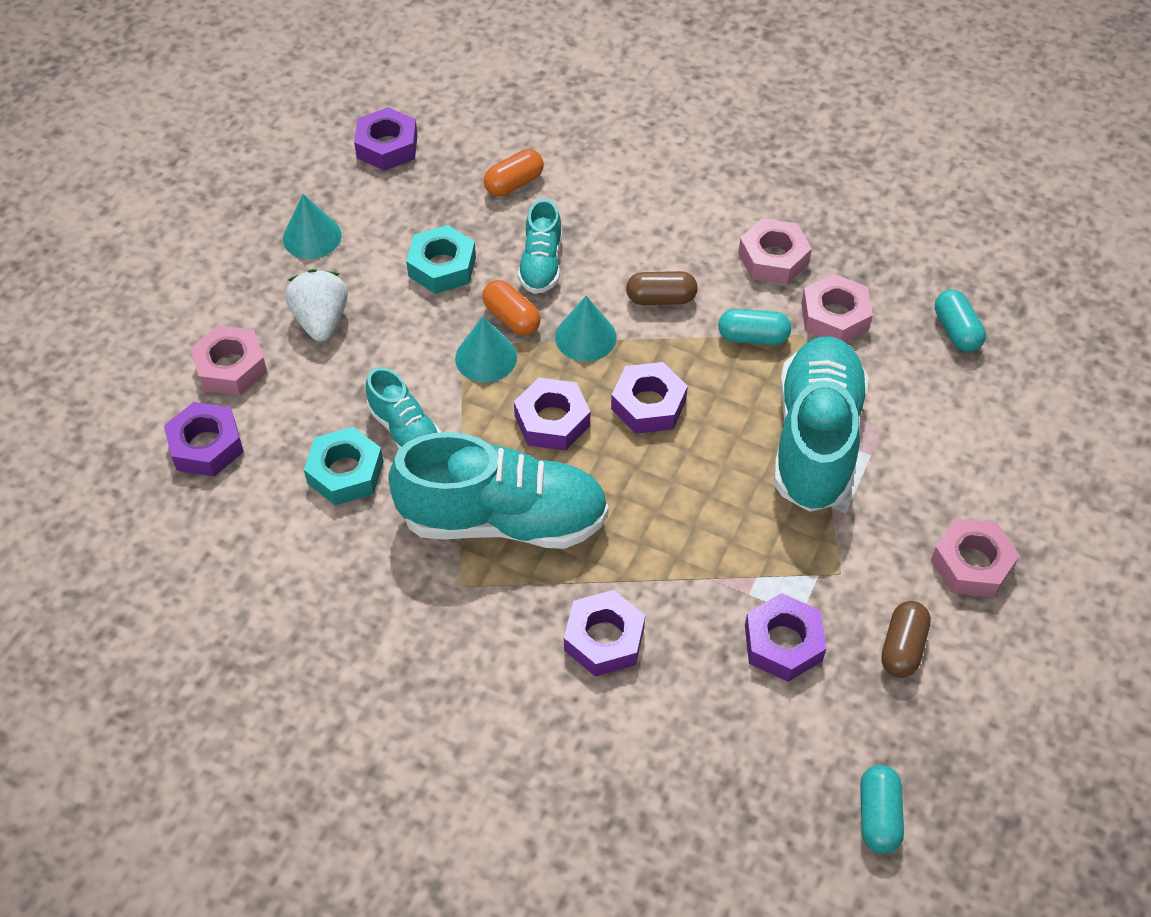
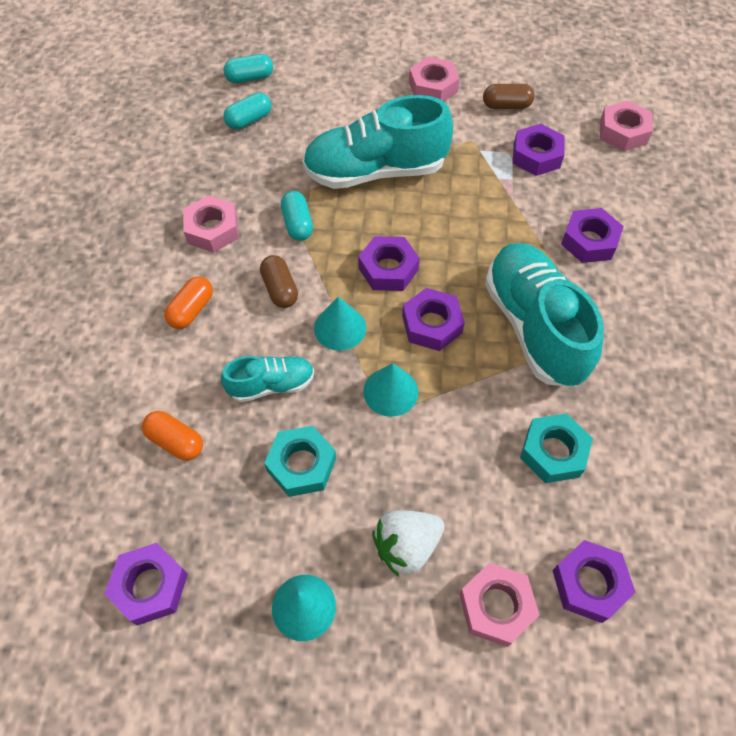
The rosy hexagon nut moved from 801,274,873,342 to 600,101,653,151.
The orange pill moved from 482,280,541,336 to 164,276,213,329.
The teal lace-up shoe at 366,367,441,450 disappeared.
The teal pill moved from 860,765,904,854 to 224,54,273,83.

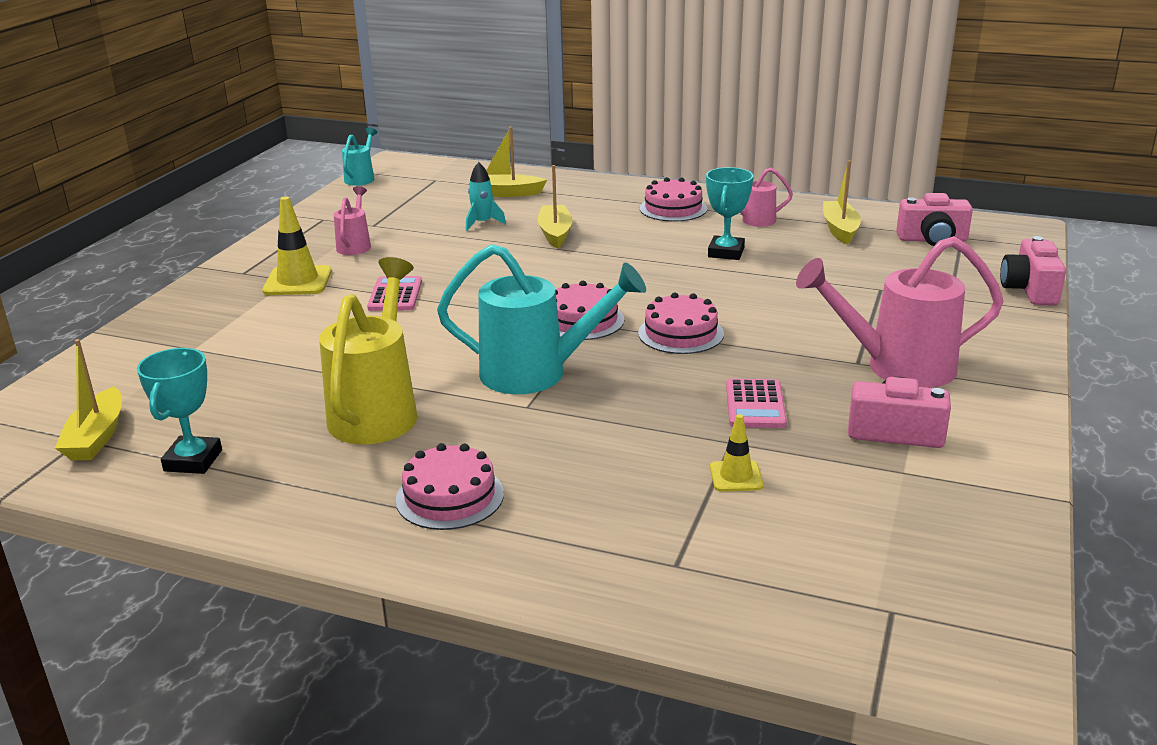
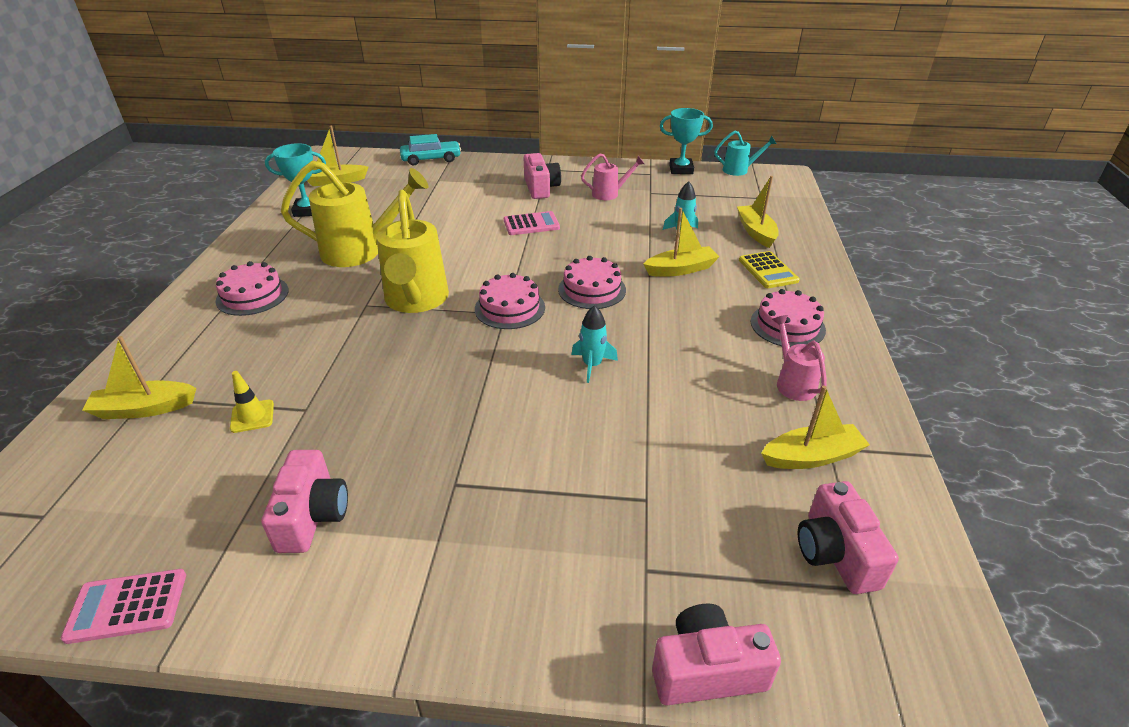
The teal trophy moved from 706,167,753,260 to 660,108,713,174.
The bright yellow road cone at 262,197,332,295 was replaced by the rosy photo camera at 524,153,561,199.
The rosy watering pot at 796,236,1004,388 disappeared.
The teal watering pot at 437,244,646,394 became the bright yellow watering pot at 376,190,449,313.
The rosy cake moved from 638,293,724,354 to 558,256,626,309.
The rosy calculator moved from 726,379,787,428 to 61,569,186,644.
The teal toy car at 400,134,461,165 appeared.
The bright yellow calculator at 739,251,800,288 appeared.
The teal rocket at 572,305,618,383 appeared.
The bright yellow sailboat at 82,336,196,419 appeared.

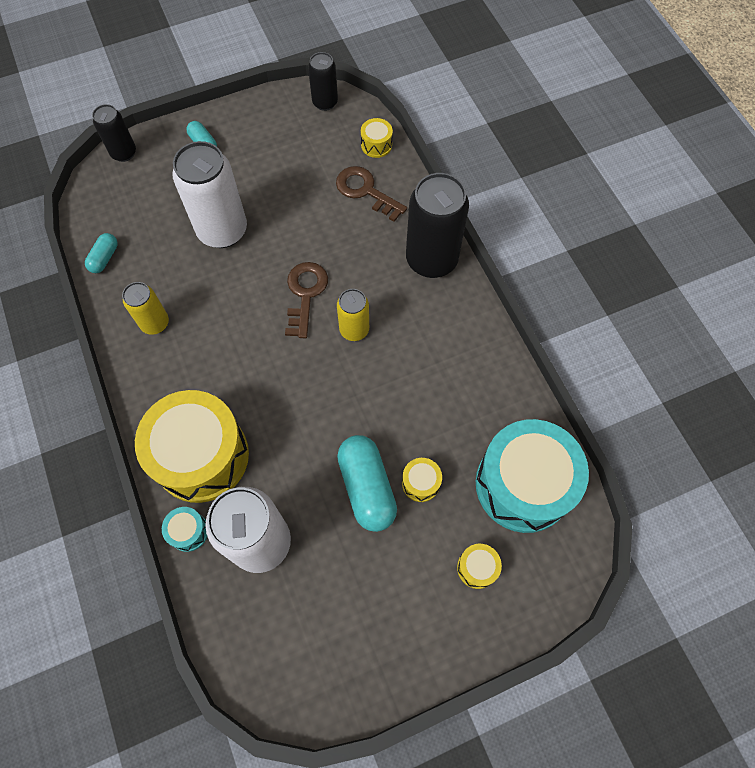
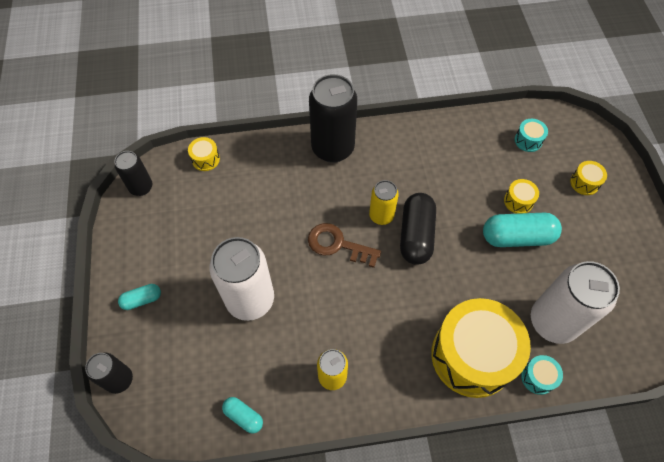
The dark brown key at 336,166,407,222 disappeared.
The teal toy drum at 476,419,589,533 changed to 0.40 times the size.
The black pill at 400,193,436,265 appeared.

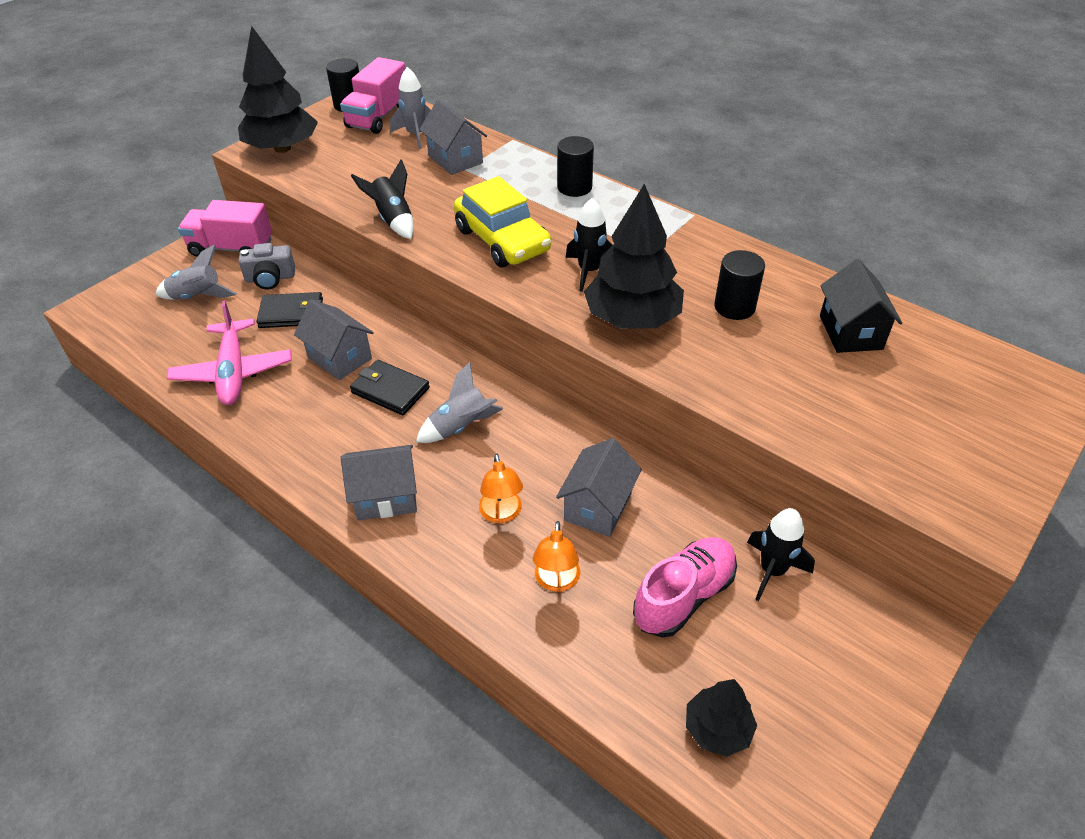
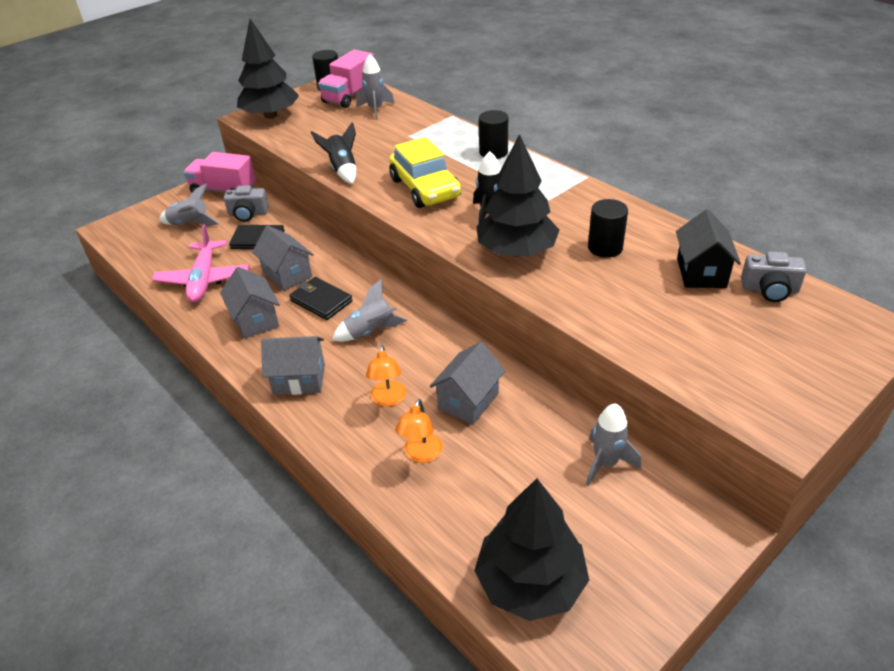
The gray cottage moved from 419,100,487,175 to 220,267,280,339.
The black rocket at 747,508,815,601 became the gray rocket at 586,403,641,486.
The rosy lace-up shoe at 633,537,737,637 disappeared.
The black fir tree at 686,679,757,757 changed to 1.83 times the size.
The gray photo camera at 741,251,806,302 appeared.

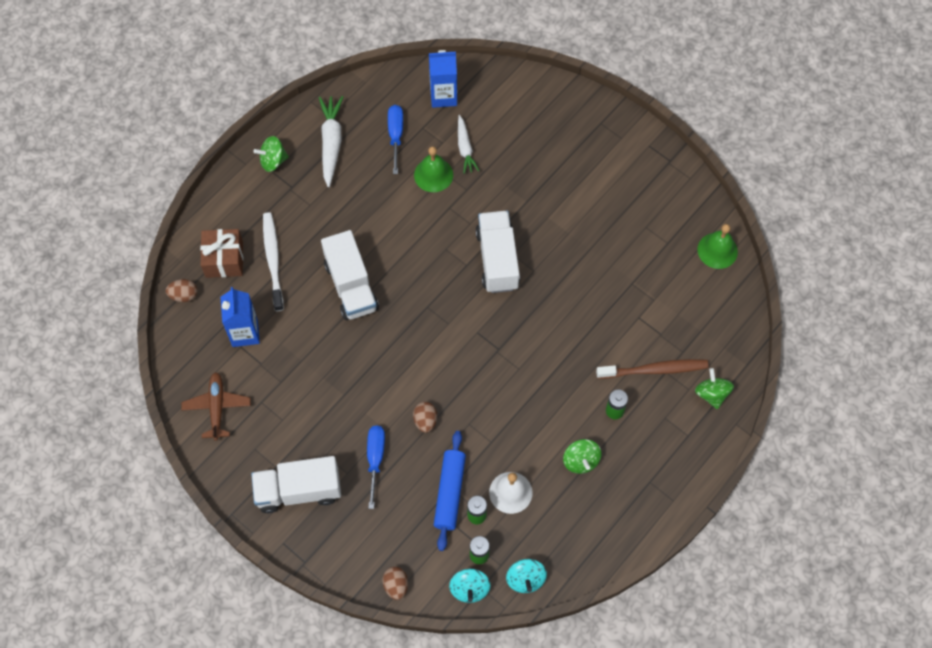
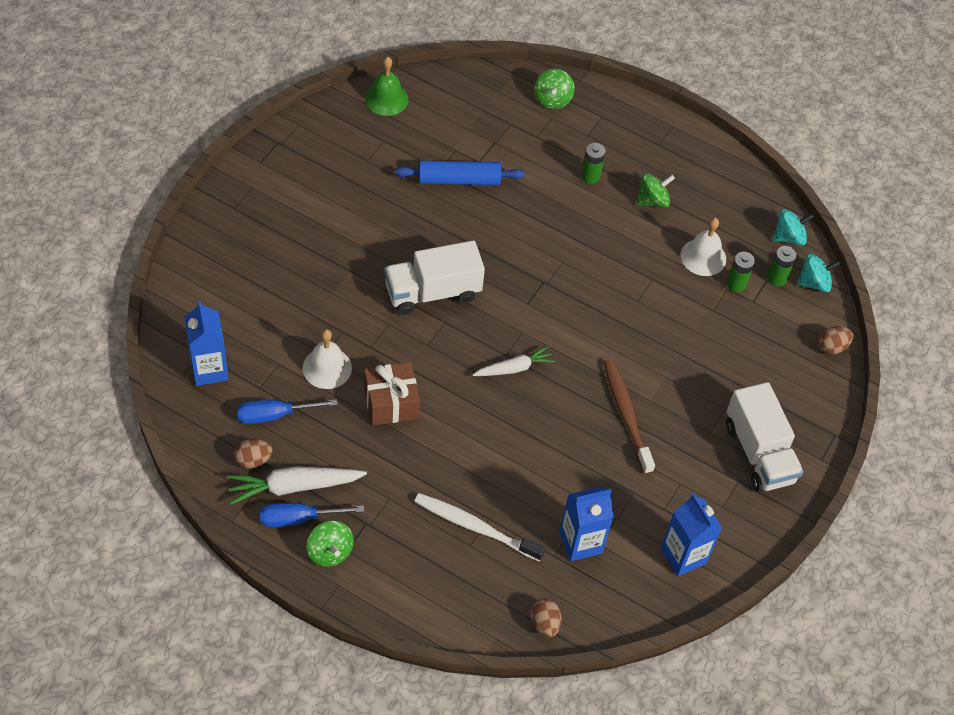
The white carrot moved from 458,115,479,174 to 473,346,555,376.
The emerald school bell at 414,146,453,192 became the white school bell at 303,329,352,389.
The white tooth brush at 263,212,284,311 turned 45 degrees clockwise.
The dark brown gift moved from 200,229,243,278 to 364,362,420,426.
The white lorry at 321,230,379,320 disappeared.
The dark brown tooth brush moved from 596,359,709,379 to 603,359,655,474.
The emerald whirligig at 695,368,734,409 turned 60 degrees counterclockwise.
The dark brown aeroplane at 181,372,251,441 was replaced by the cobalt juice carton at 661,494,722,576.
The dark brown egg shape moved from 413,402,437,433 to 234,439,273,468.
The cobalt flat screwdriver moved from 367,426,385,509 to 260,503,364,527.
The cobalt rolling pin moved from 434,431,466,551 to 395,161,525,185.

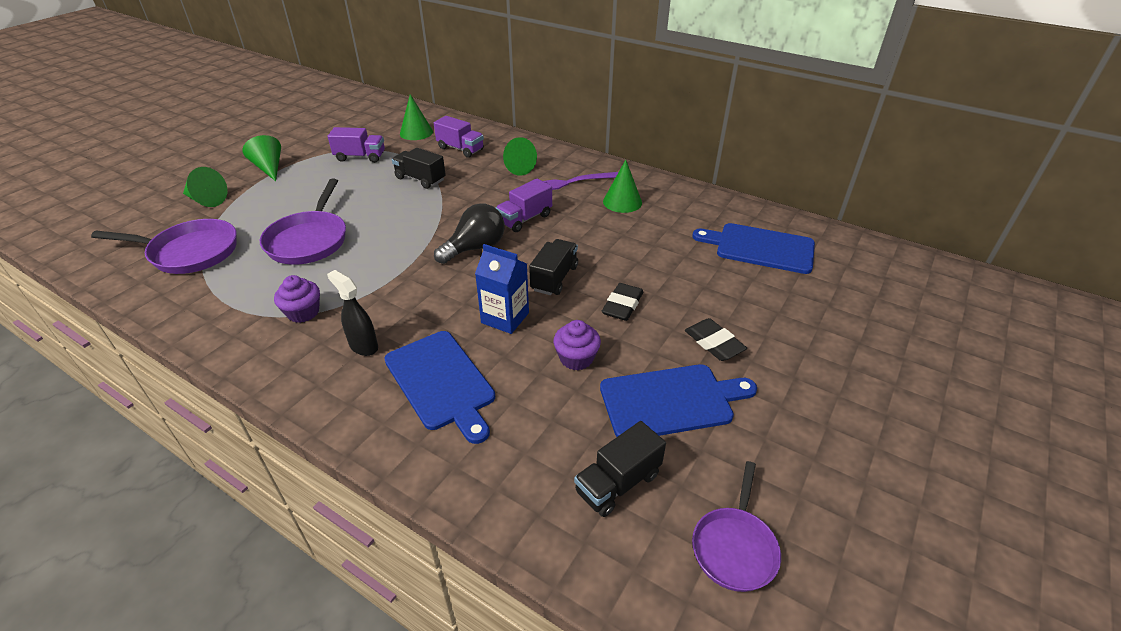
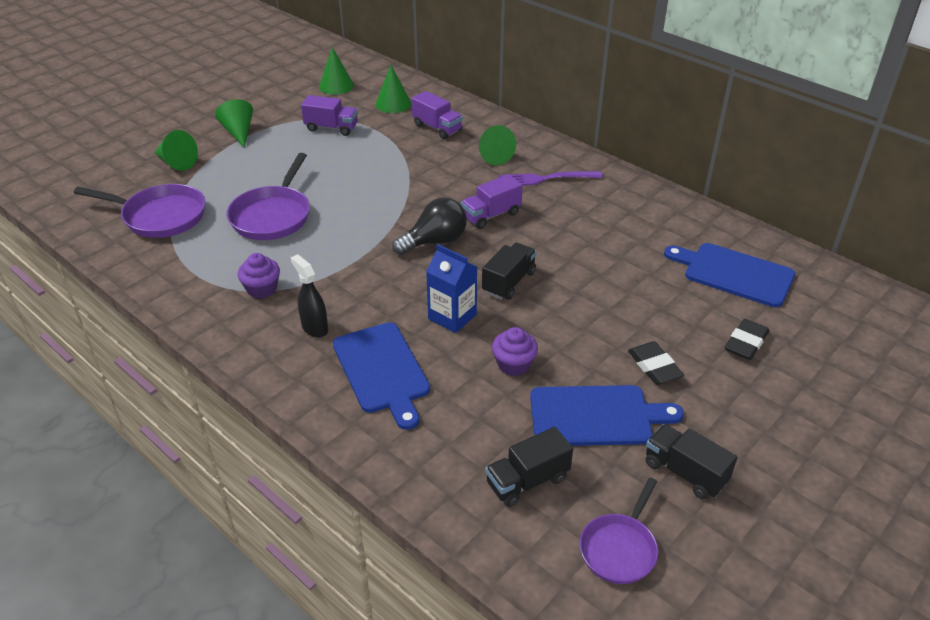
The black lorry moved from 392,148,446,189 to 646,424,737,499.
The emerald solid cone moved from 603,160,642,213 to 319,47,354,95.
The black gum eraser moved from 602,283,644,321 to 725,319,769,360.

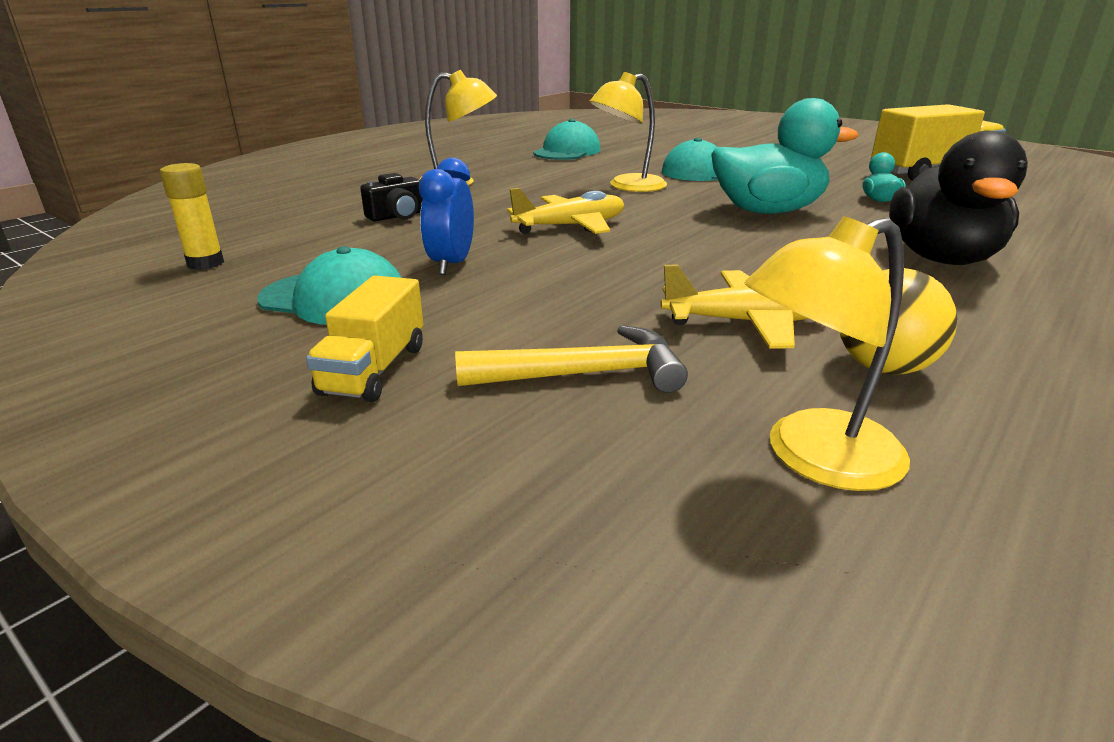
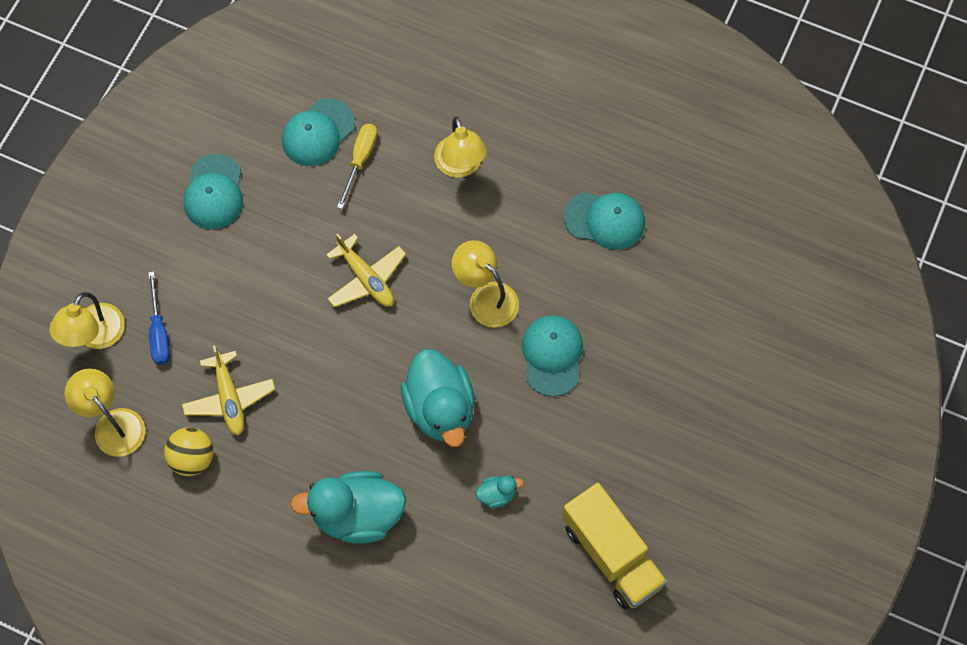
The black rubber duck at 889,131,1028,265 became the teal rubber duck at 290,471,406,543.
The cobalt alarm clock at 419,158,474,275 disappeared.
The bright yellow glue at 160,163,224,270 disappeared.
The black photo camera at 360,173,423,221 was replaced by the bright yellow flat screwdriver at 337,124,377,209.
The bright yellow lorry at 306,275,423,402 disappeared.
The bright yellow hammer at 455,325,688,393 was replaced by the cobalt flat screwdriver at 148,271,170,365.
The teal baseball cap at 282,98,355,166 appeared.
The bright yellow lamp at 49,292,125,349 appeared.

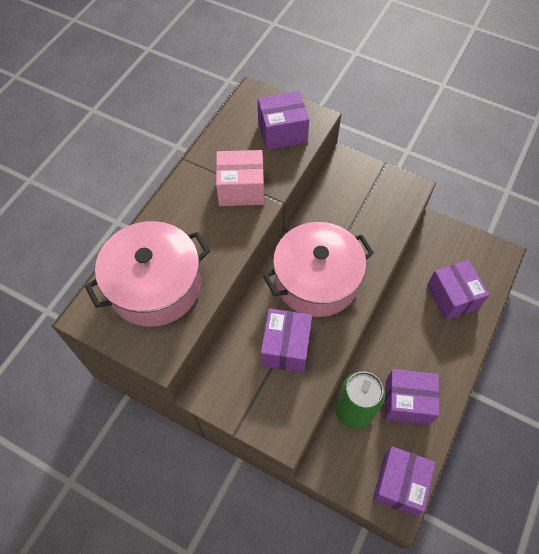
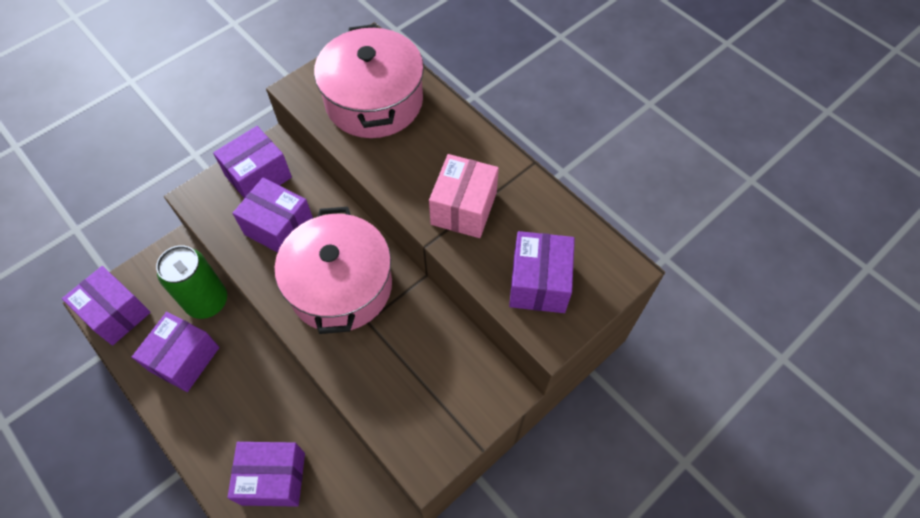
The purple box at 213,126,292,199 appeared.

